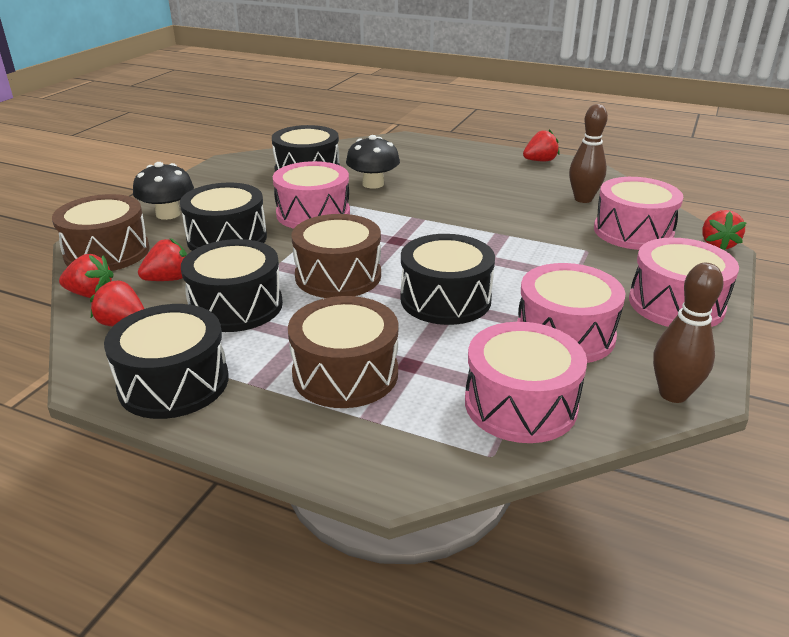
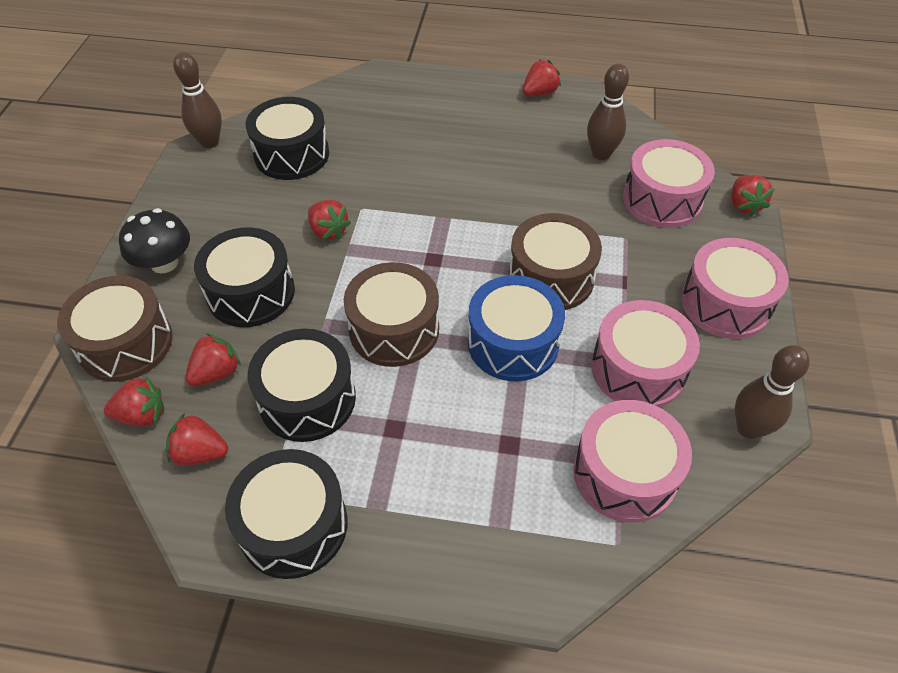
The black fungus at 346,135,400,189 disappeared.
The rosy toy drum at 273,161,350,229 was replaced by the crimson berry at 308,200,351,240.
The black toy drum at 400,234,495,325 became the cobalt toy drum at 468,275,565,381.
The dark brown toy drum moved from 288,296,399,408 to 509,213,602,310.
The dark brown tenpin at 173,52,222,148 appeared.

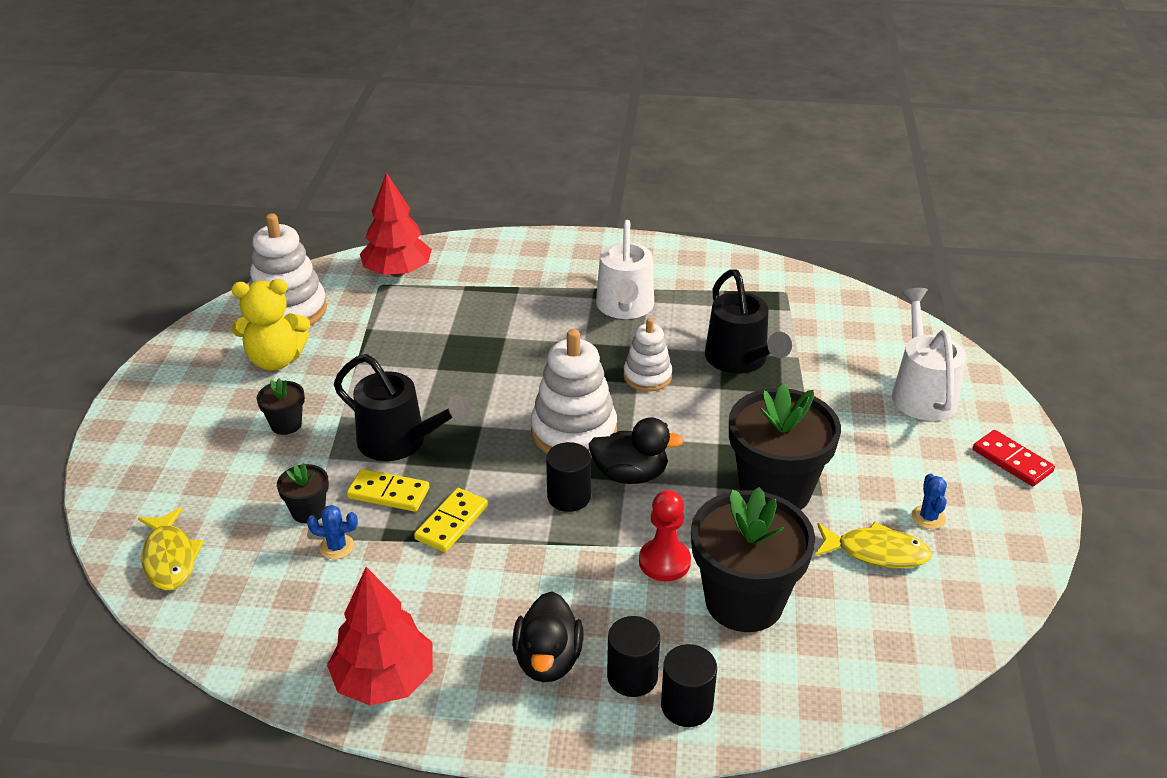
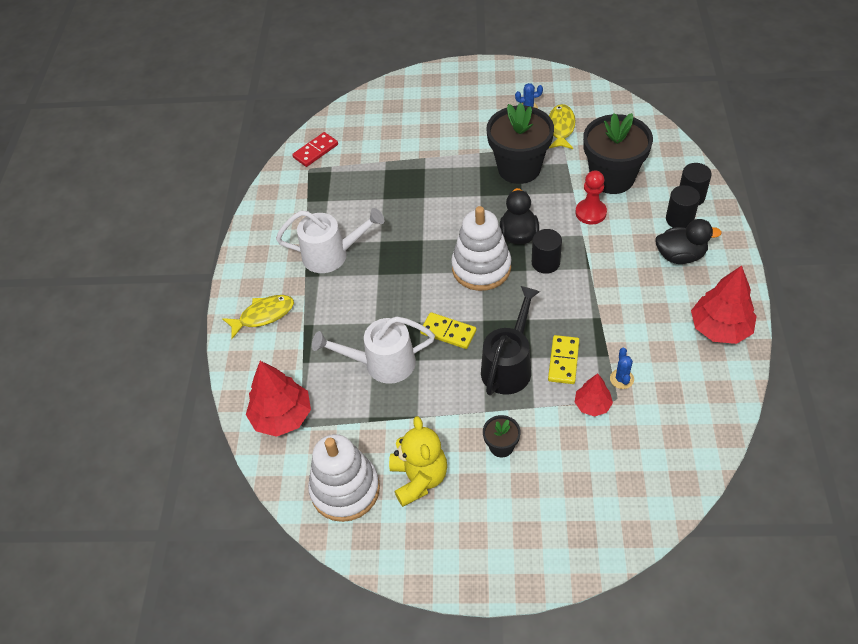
The black watering pot at 705,269,792,374 disappeared.
The white watering pot moved from 892,288,966,421 to 312,316,435,384.
The white stacking rings at 623,318,672,392 disappeared.
The crimson domino piece moved from 973,430,1055,486 to 292,132,338,167.
The black plant pot at 277,463,329,523 was replaced by the crimson fir tree at 575,373,613,417.
The bright yellow domino piece moved from 414,488,488,552 to 420,312,476,349.
The bright yellow fish moved from 138,507,204,591 to 222,295,294,339.

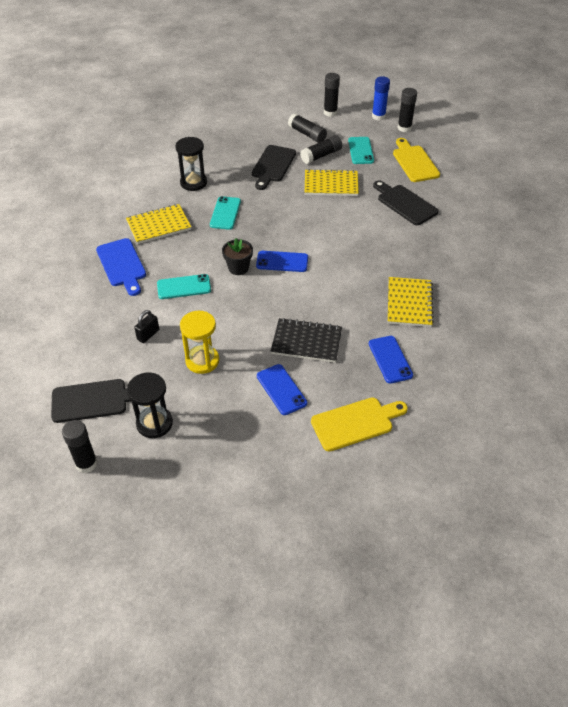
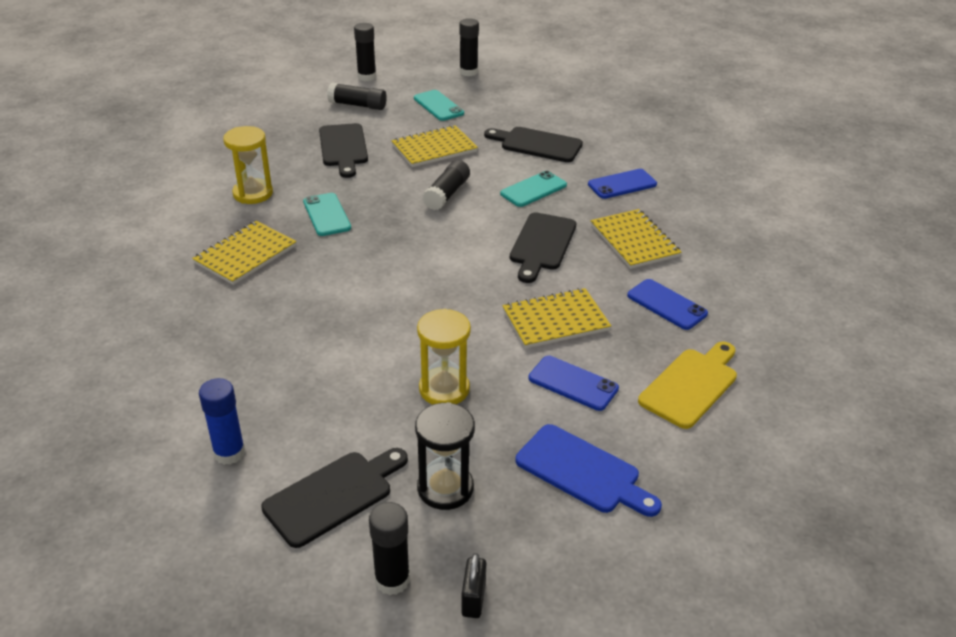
The cobalt glue moved from 372,76,390,120 to 199,378,245,465.
The black glue moved from 300,135,342,164 to 423,160,470,210.
The black sandglass at 175,137,207,191 became the bright yellow sandglass at 223,126,273,204.
The bright yellow chopping board at 393,138,440,182 disappeared.
The cobalt chopping board moved from 96,238,146,296 to 515,424,662,517.
The black plant pot at 222,238,253,275 disappeared.
The cobalt phone moved from 256,251,308,272 to 588,169,657,199.
The teal phone moved from 157,274,211,299 to 500,171,567,207.
The black padlock moved from 134,310,159,343 to 461,553,486,618.
The black notepad at 271,318,342,363 became the bright yellow notepad at 502,288,611,349.
The black chopping board at 510,212,576,283 appeared.

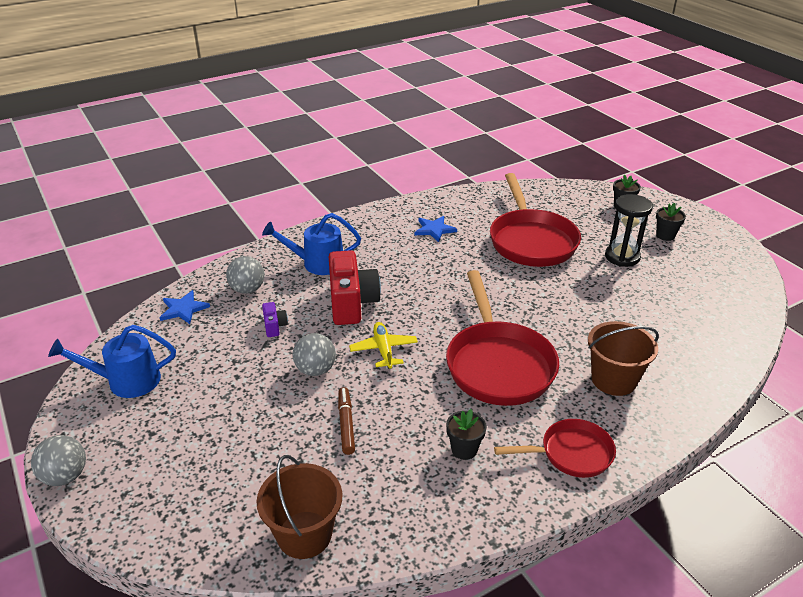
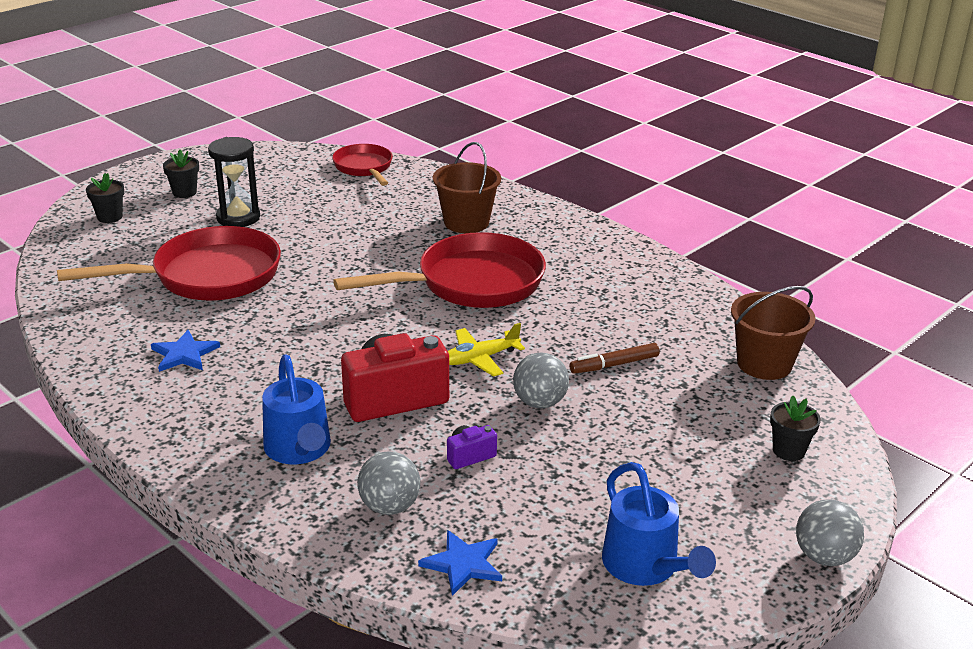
The black plant pot moved from 446,409,487,460 to 770,396,821,461.
The crimson frying pan moved from 494,419,616,478 to 332,144,393,186.

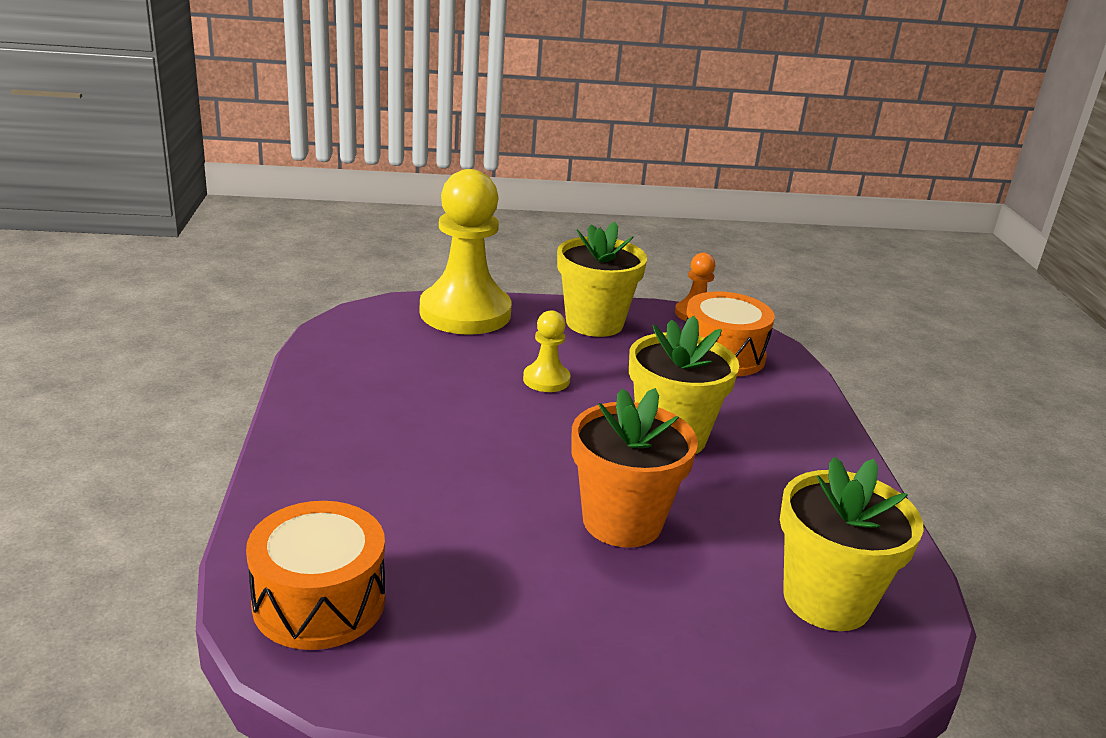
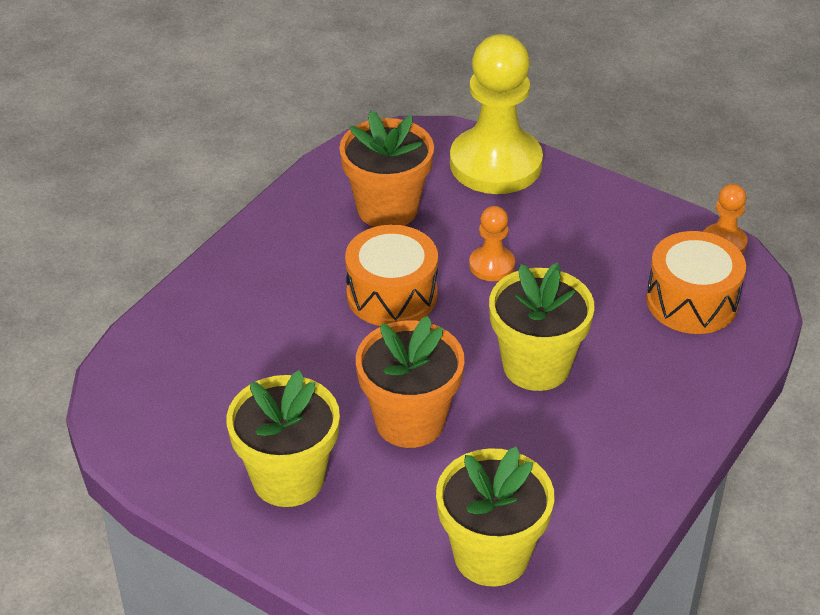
The bright yellow plant pot moved from 557,222,647,337 to 226,370,340,507.
The bright yellow pawn at 523,310,570,392 became the orange pawn at 469,206,515,281.
The orange toy drum moved from 246,501,385,650 to 345,225,438,326.
The orange plant pot at 339,110,434,227 appeared.

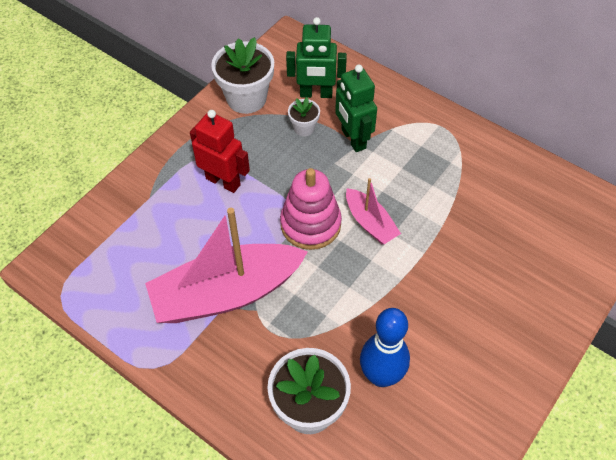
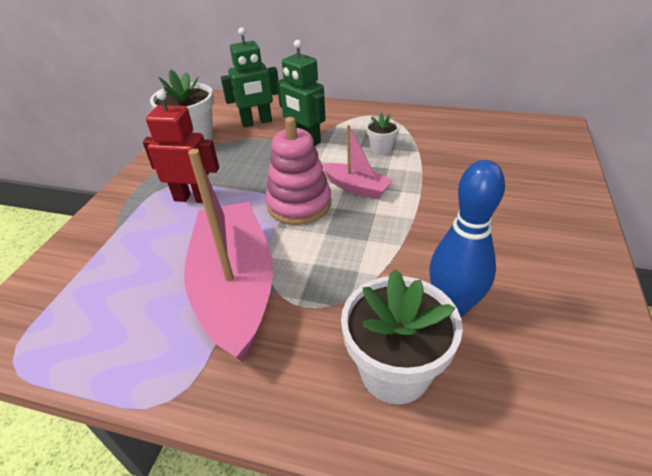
The white plant pot moved from 288,97,320,136 to 366,113,399,155.
The rosy sailboat at 145,208,308,323 turned 120 degrees clockwise.

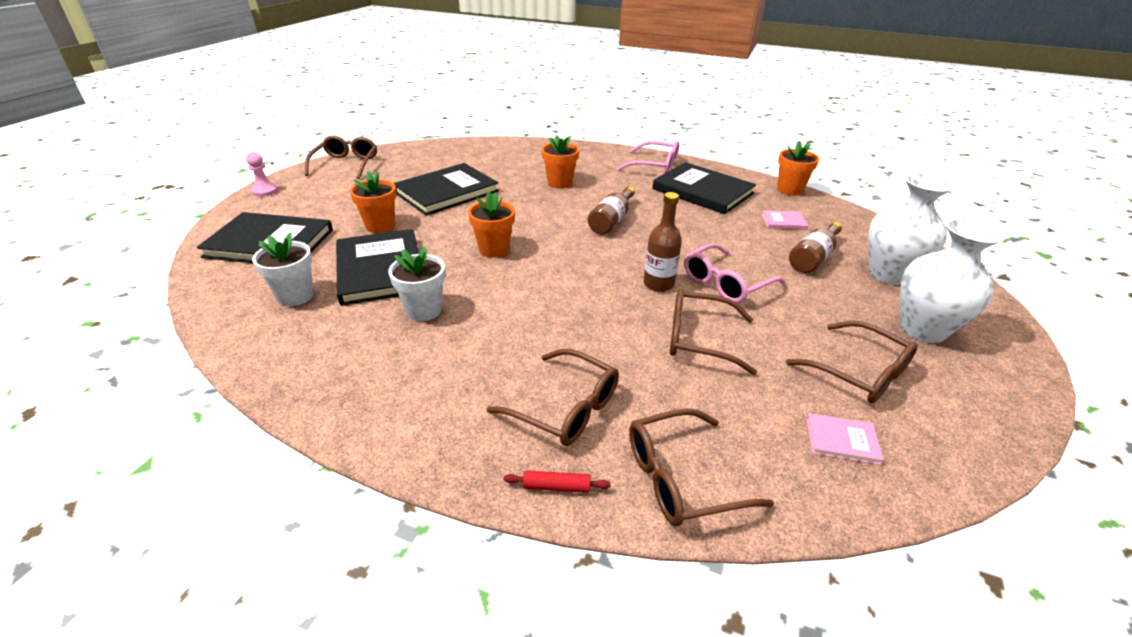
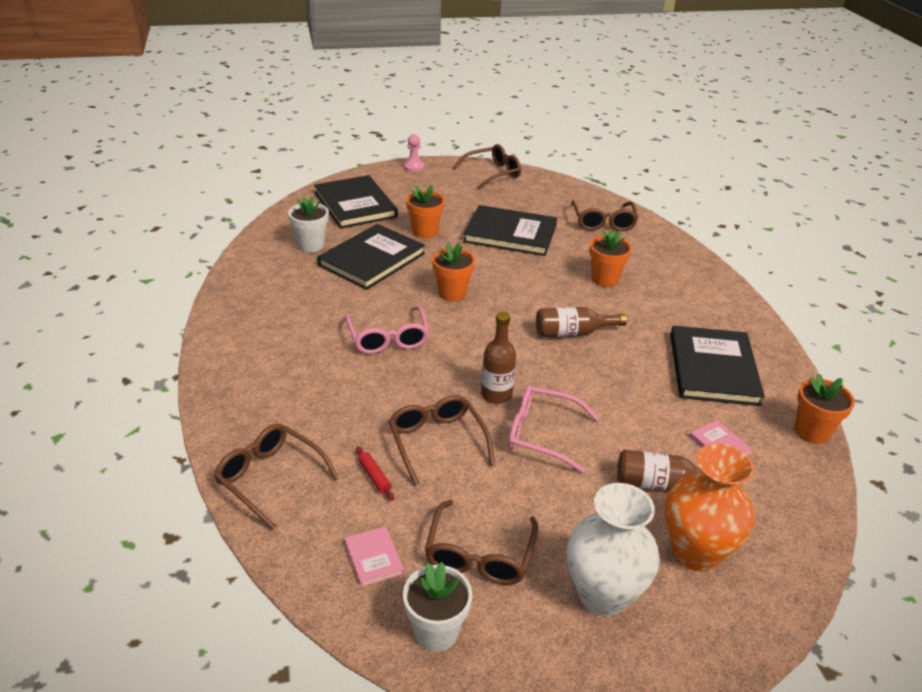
The rosy glasses moved from 617,141,679,173 to 345,306,429,354.
The white flower vase at 868,173,955,285 became the orange flower vase at 665,443,755,571.
The white plant pot moved from 388,246,445,321 to 403,562,472,652.
The dark brown glasses moved from 487,349,619,446 to 571,200,638,231.
The crimson rolling pin moved from 503,470,611,493 to 356,446,394,501.

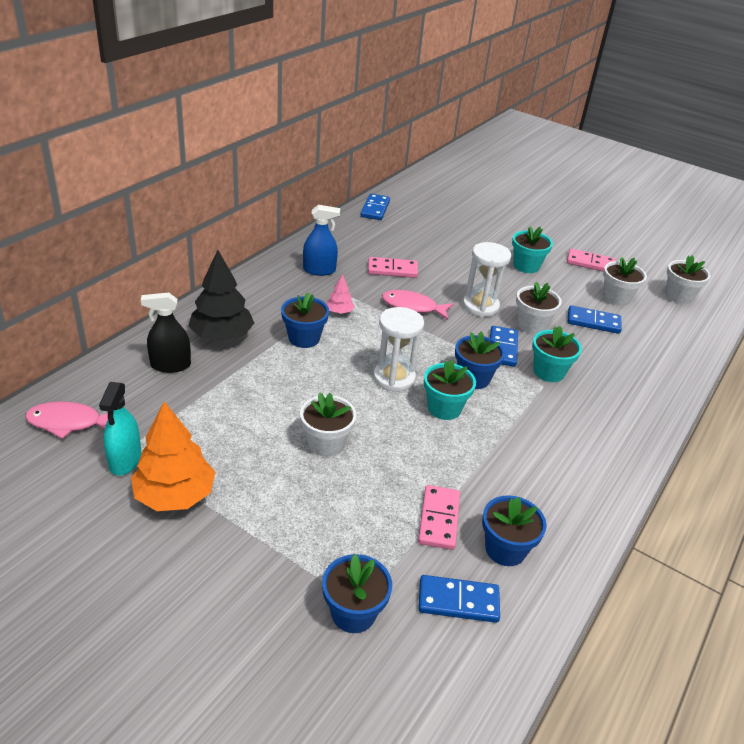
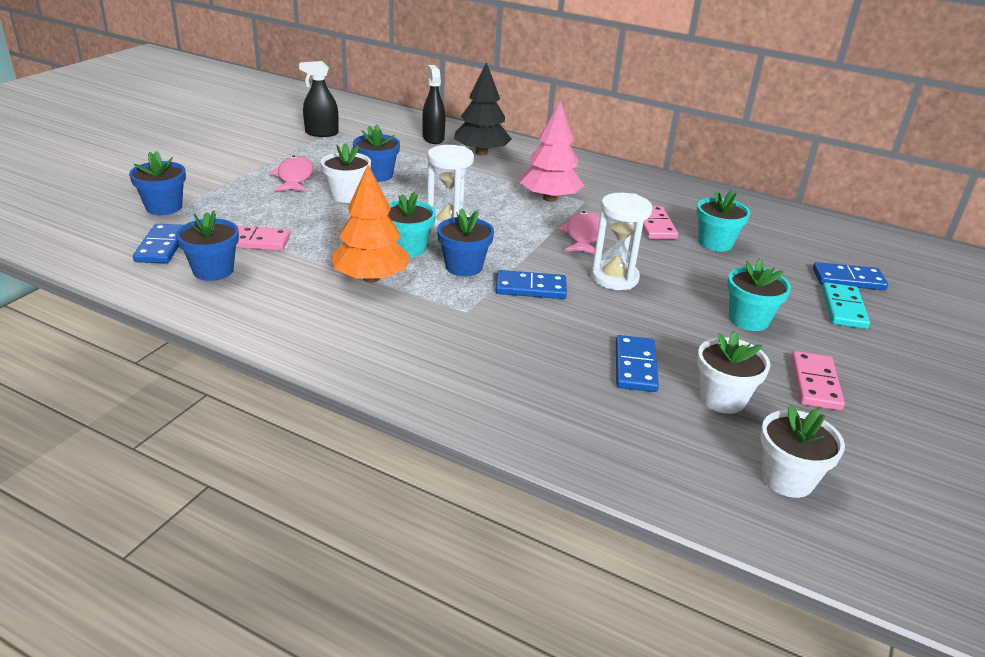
The cobalt domino piece moved from 361,194,390,220 to 813,262,888,290.
The cobalt spray cleaner at 303,205,340,276 disappeared.
The rosy fir tree at 327,274,355,314 changed to 2.10 times the size.
The white plant pot at 516,282,562,334 disappeared.
The cobalt plant pot moved from 281,293,329,348 to 353,124,400,182.
The teal plant pot moved from 532,326,582,382 to 696,190,750,252.
The teal spray cleaner at 99,382,142,475 became the black spray cleaner at 299,61,339,137.
The rosy fish moved from 25,401,108,439 to 269,156,313,191.
The orange fir tree moved from 131,401,215,511 to 331,165,410,283.
The teal domino piece at 822,282,870,329 appeared.

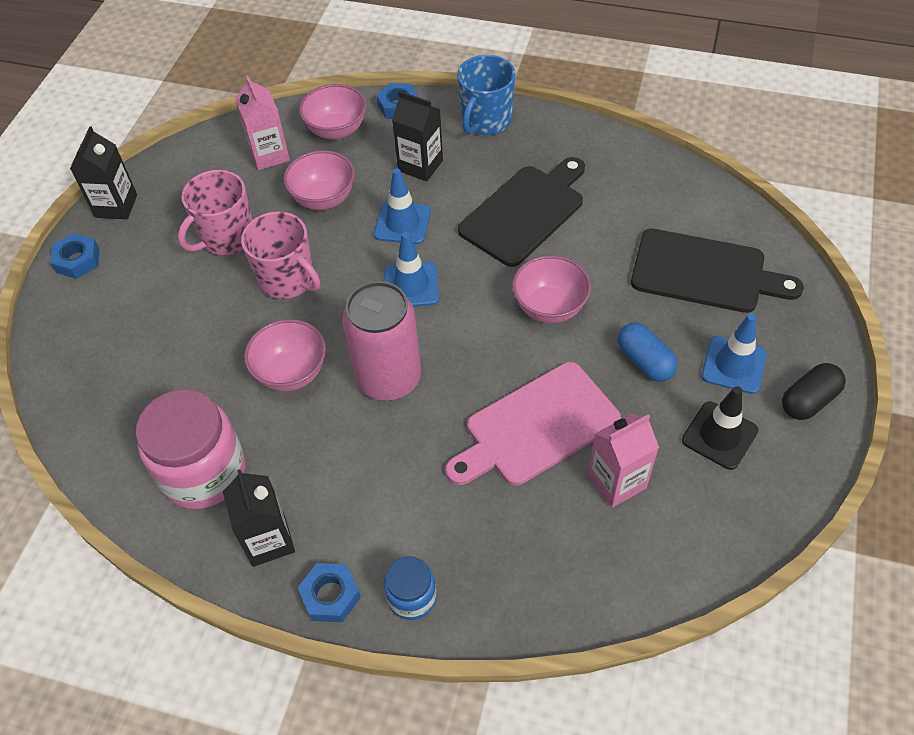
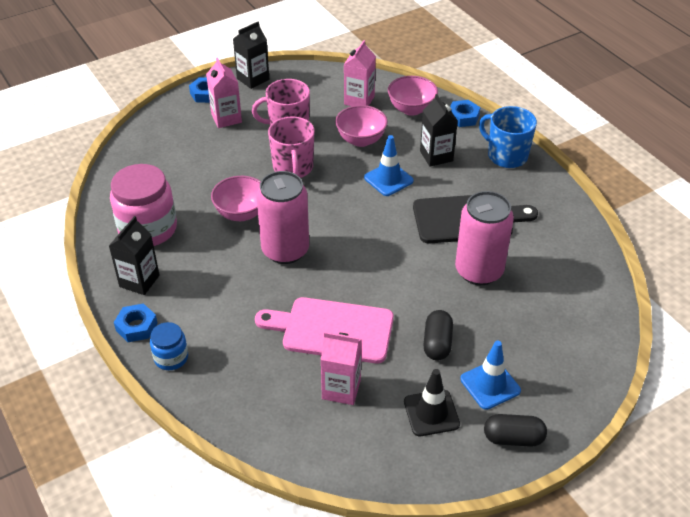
The cobalt coffee mug at 457,55,516,135 turned 60 degrees clockwise.
The black chopping board at 631,229,804,313 disappeared.
The cobalt road cone at 384,232,439,307 disappeared.
The rosy bowl at 512,255,591,323 disappeared.
The cobalt pill at 617,322,678,382 became the black pill at 423,310,453,360.
The rosy juice carton at 206,57,242,128 appeared.
The rosy can at 455,191,514,285 appeared.

